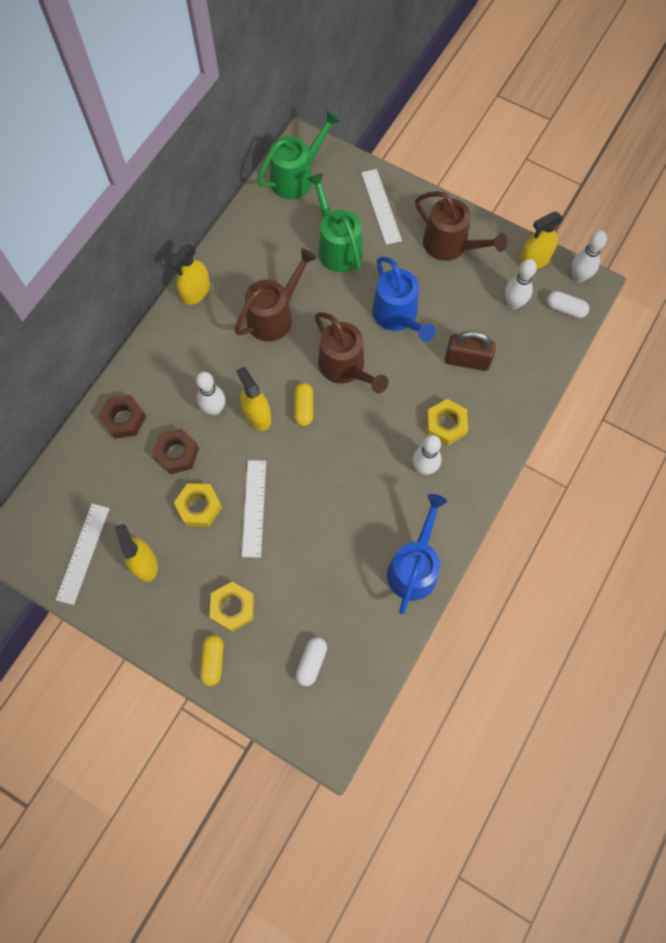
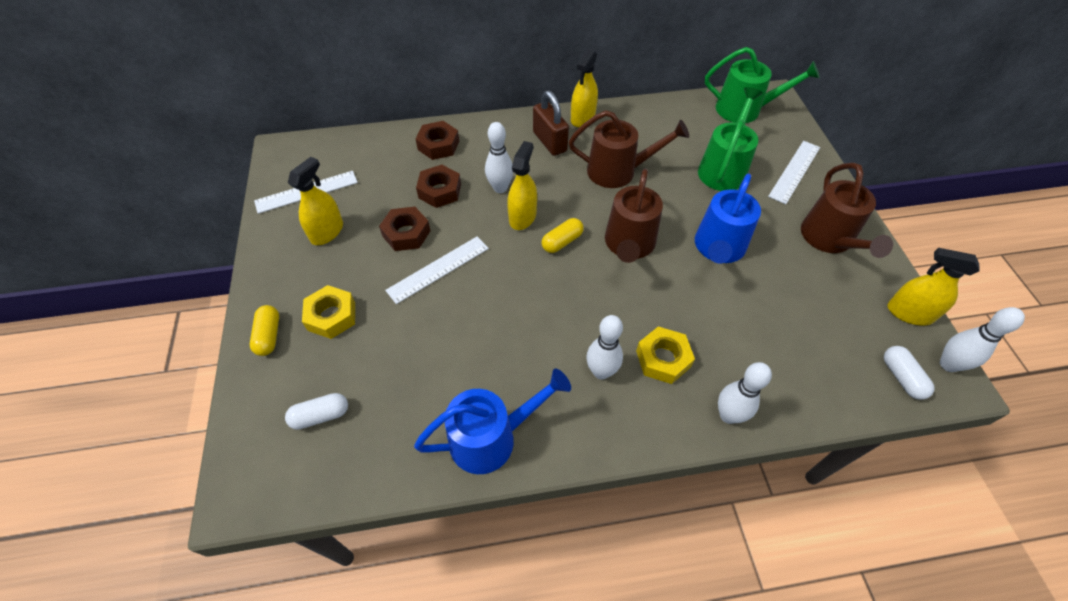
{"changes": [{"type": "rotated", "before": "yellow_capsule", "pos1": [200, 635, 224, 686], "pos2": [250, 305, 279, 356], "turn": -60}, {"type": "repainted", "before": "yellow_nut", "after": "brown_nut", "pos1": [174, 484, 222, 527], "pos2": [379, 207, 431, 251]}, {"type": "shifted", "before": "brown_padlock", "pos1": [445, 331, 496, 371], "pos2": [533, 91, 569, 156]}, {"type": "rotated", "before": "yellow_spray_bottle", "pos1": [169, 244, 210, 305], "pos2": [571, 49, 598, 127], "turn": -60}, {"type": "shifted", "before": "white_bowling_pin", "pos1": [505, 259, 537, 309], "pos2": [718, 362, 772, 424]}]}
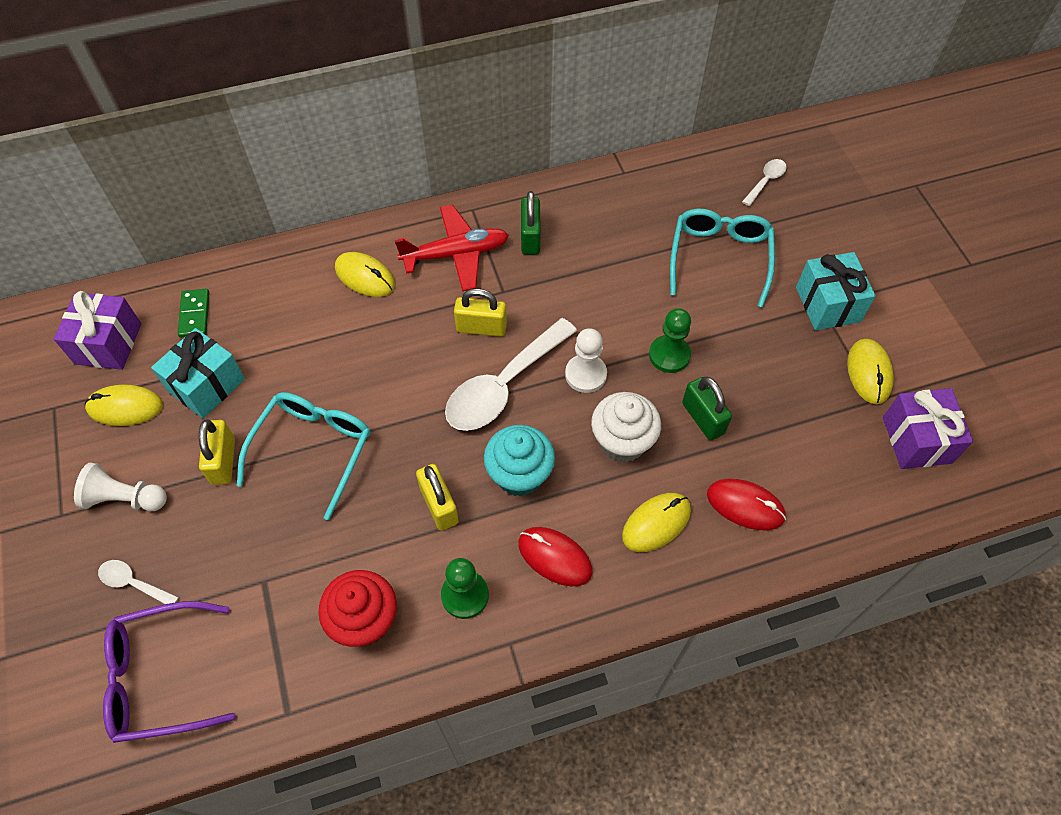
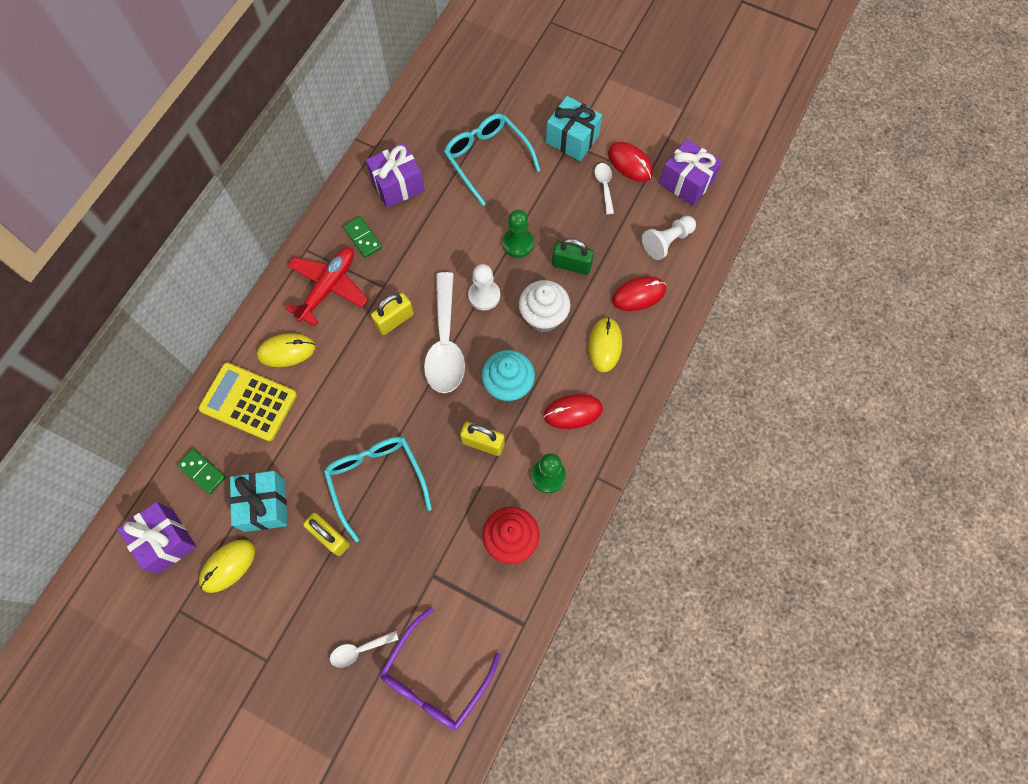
{"changes": [{"type": "new", "after": "yellow_calculator", "pos2": [198, 362, 297, 441]}, {"type": "swapped", "before": "green_padlock", "after": "green_domino", "pos1": [521, 191, 541, 255], "pos2": [343, 216, 382, 258]}, {"type": "new", "after": "purple_gift", "pos2": [366, 143, 425, 208]}, {"type": "shifted", "before": "white_spoon", "pos1": [742, 159, 787, 206], "pos2": [595, 163, 614, 214]}, {"type": "repainted", "before": "yellow_mouse", "after": "red_mouse", "pos1": [847, 339, 894, 404], "pos2": [608, 142, 653, 182]}, {"type": "shifted", "before": "white_pawn", "pos1": [74, 463, 167, 511], "pos2": [642, 216, 696, 260]}]}
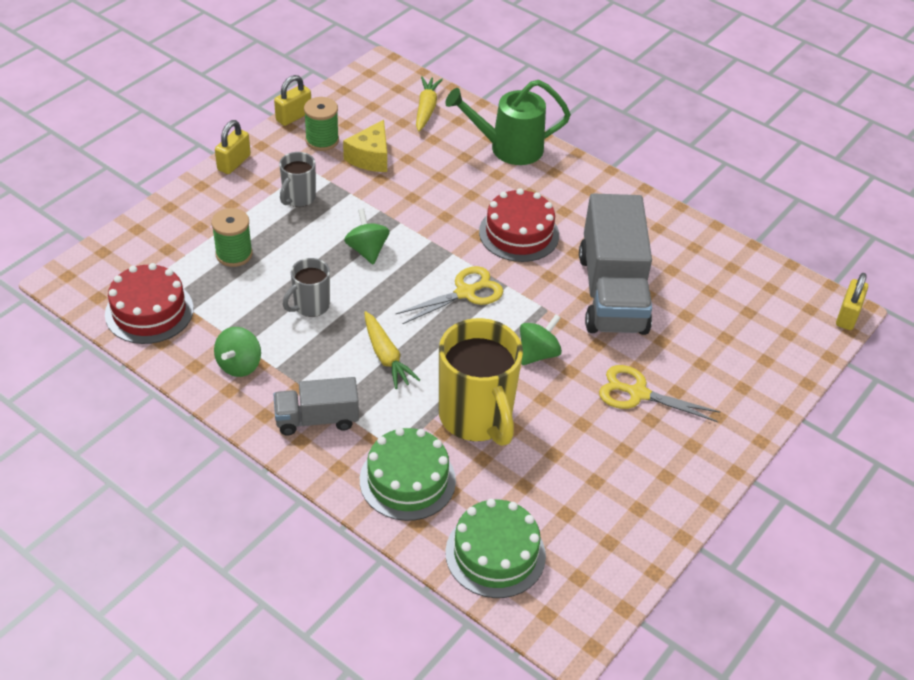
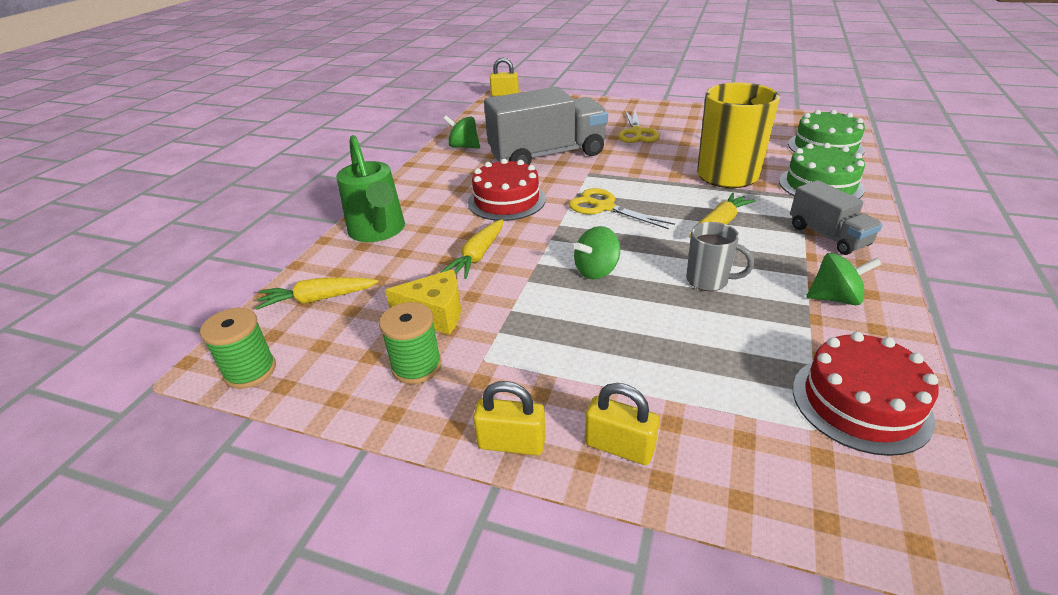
{"changes": [{"type": "shifted", "before": "green_spool", "pos1": [211, 208, 253, 267], "pos2": [200, 308, 276, 389]}, {"type": "new", "after": "yellow_carrot", "pos2": [441, 219, 503, 279]}, {"type": "shifted", "before": "green_spinning_top", "pos1": [520, 314, 562, 365], "pos2": [444, 115, 480, 148]}, {"type": "shifted", "before": "yellow_padlock", "pos1": [274, 75, 311, 126], "pos2": [585, 383, 659, 465]}, {"type": "gone", "before": "grey_mug", "pos1": [279, 152, 316, 207]}]}
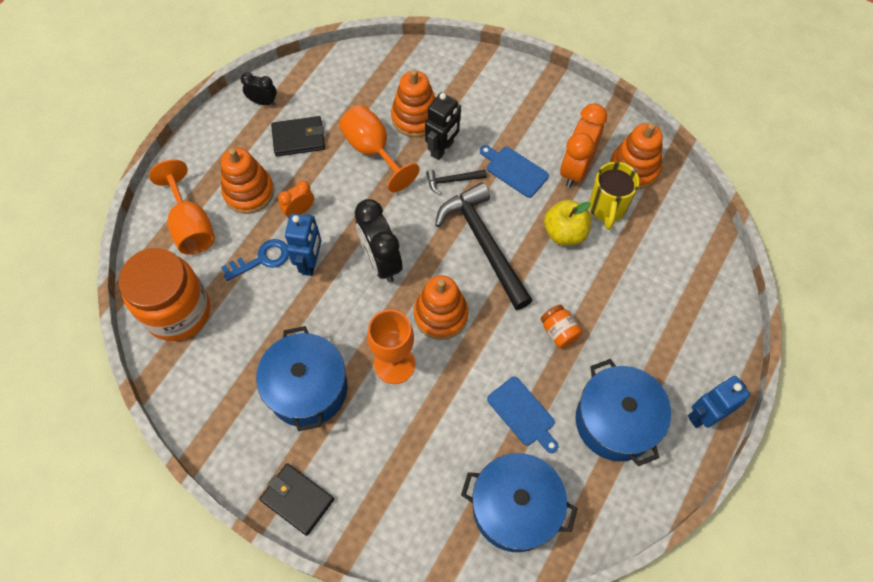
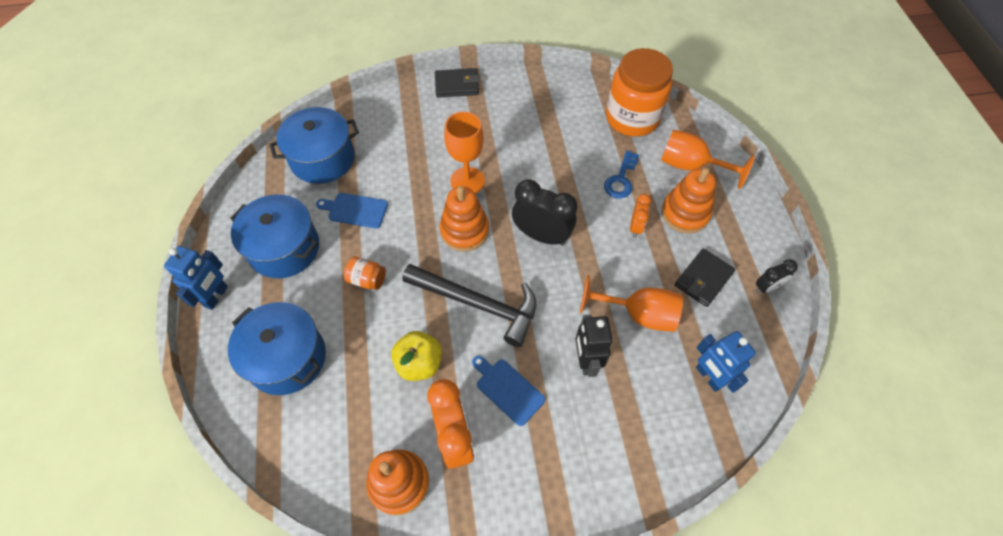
{"changes": [{"type": "shifted", "before": "blue_pot", "pos1": [256, 326, 347, 431], "pos2": [228, 302, 326, 395]}, {"type": "rotated", "before": "blue_cutting_board", "pos1": [480, 145, 549, 198], "pos2": [472, 356, 545, 426], "turn": -135}, {"type": "shifted", "before": "blue_robot", "pos1": [285, 214, 321, 276], "pos2": [696, 331, 756, 393]}, {"type": "gone", "before": "orange_stacking_toy", "pos1": [391, 69, 436, 137]}, {"type": "gone", "before": "black_hammer", "pos1": [426, 170, 487, 195]}, {"type": "gone", "before": "yellow_mug", "pos1": [589, 162, 639, 230]}]}
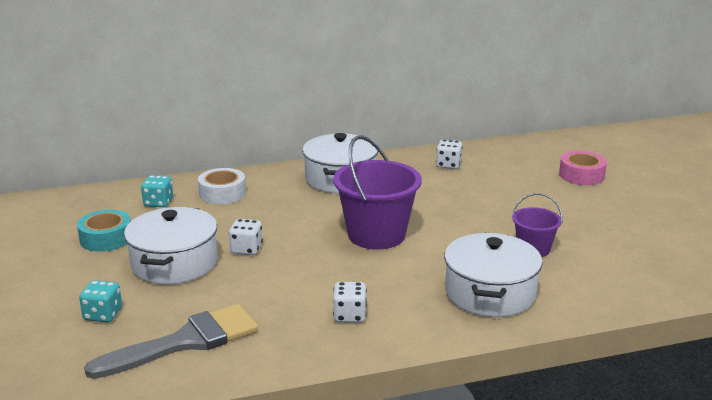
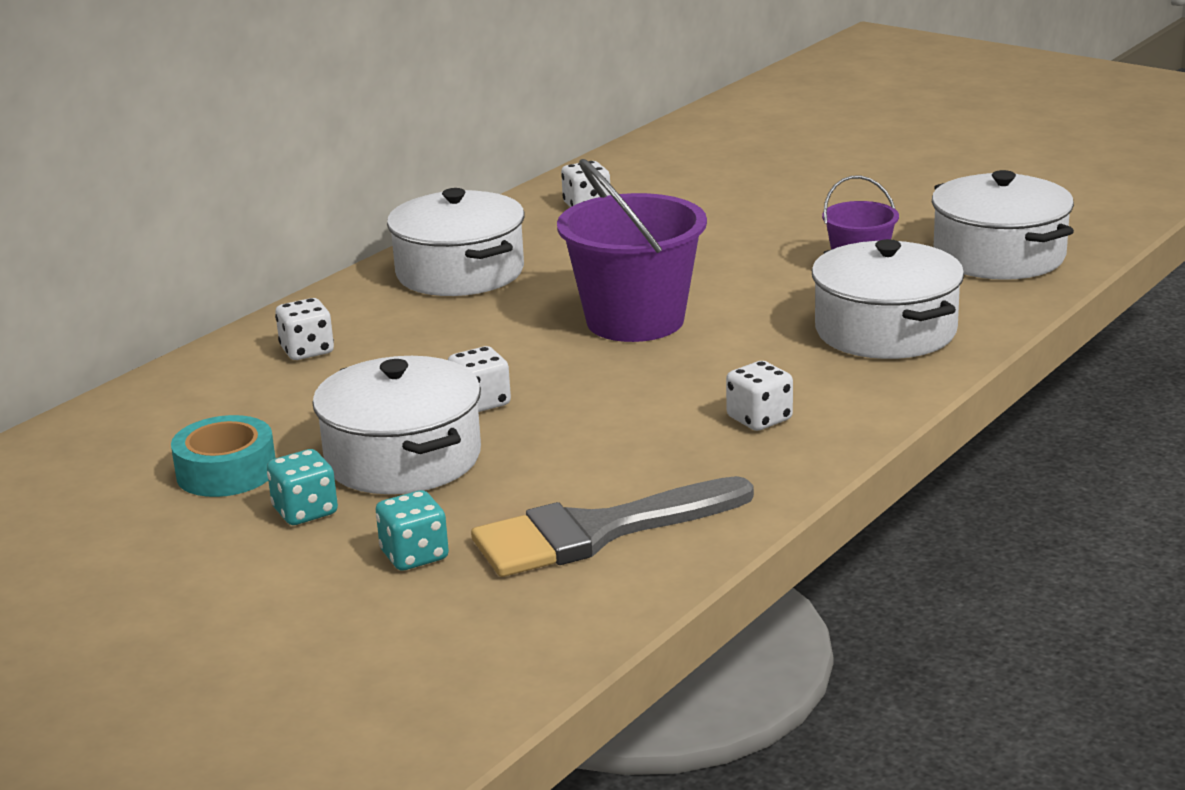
{"changes": [{"type": "shifted", "before": "turquoise_dice", "pos1": [141, 175, 173, 207], "pos2": [267, 449, 338, 525]}, {"type": "swapped", "before": "white_tape", "after": "white_dice", "pos1": [198, 168, 246, 204], "pos2": [275, 298, 334, 360]}, {"type": "rotated", "before": "grey_brush", "pos1": [84, 304, 258, 379], "pos2": [471, 476, 754, 577], "turn": -135}, {"type": "new", "after": "white_pot", "pos2": [932, 170, 1074, 280]}, {"type": "gone", "before": "pink_tape", "pos1": [559, 151, 607, 185]}]}
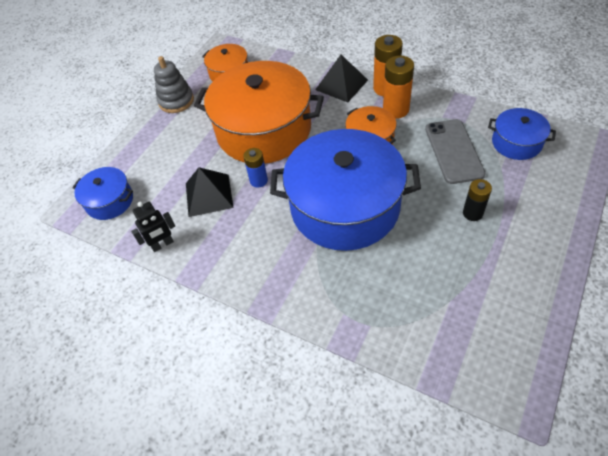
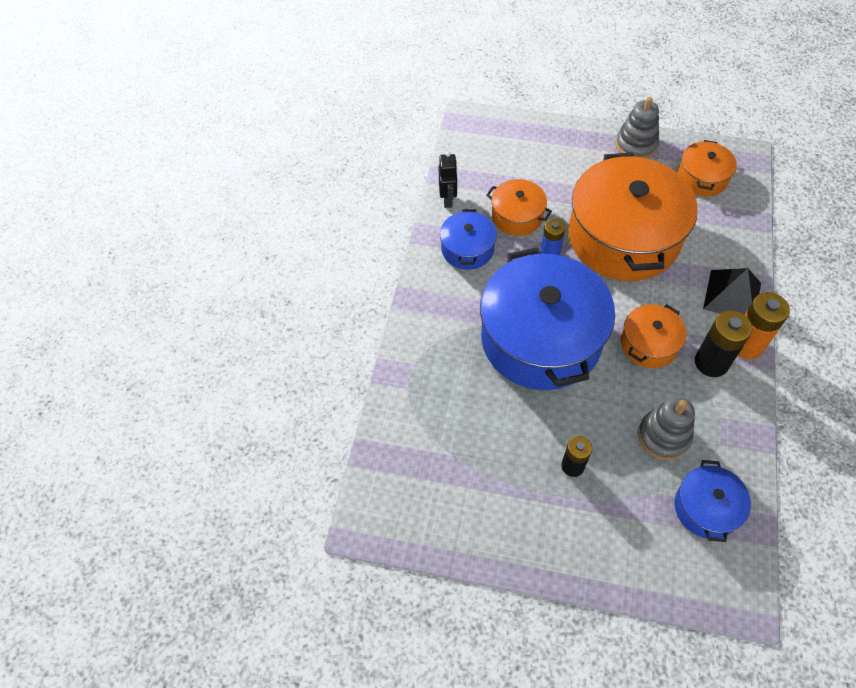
{"changes": [{"type": "rotated", "before": "black_robot", "pos1": [131, 202, 175, 252], "pos2": [439, 151, 458, 208], "turn": -135}, {"type": "shifted", "before": "blue_pot", "pos1": [72, 167, 133, 220], "pos2": [440, 209, 497, 270]}, {"type": "swapped", "before": "black_pyramid", "after": "orange_pot", "pos1": [186, 167, 234, 217], "pos2": [486, 179, 552, 236]}, {"type": "swapped", "before": "grey_phone", "after": "grey_stacking_toy", "pos1": [425, 119, 486, 184], "pos2": [638, 397, 695, 460]}, {"type": "repainted", "before": "orange_battery", "after": "black_battery", "pos1": [383, 55, 414, 119], "pos2": [695, 310, 752, 377]}]}
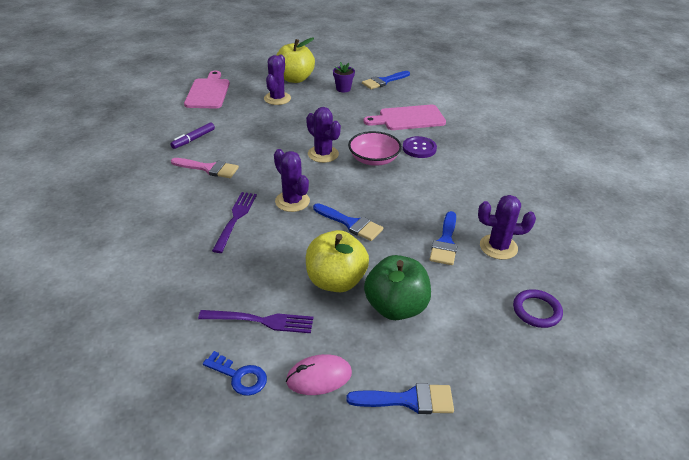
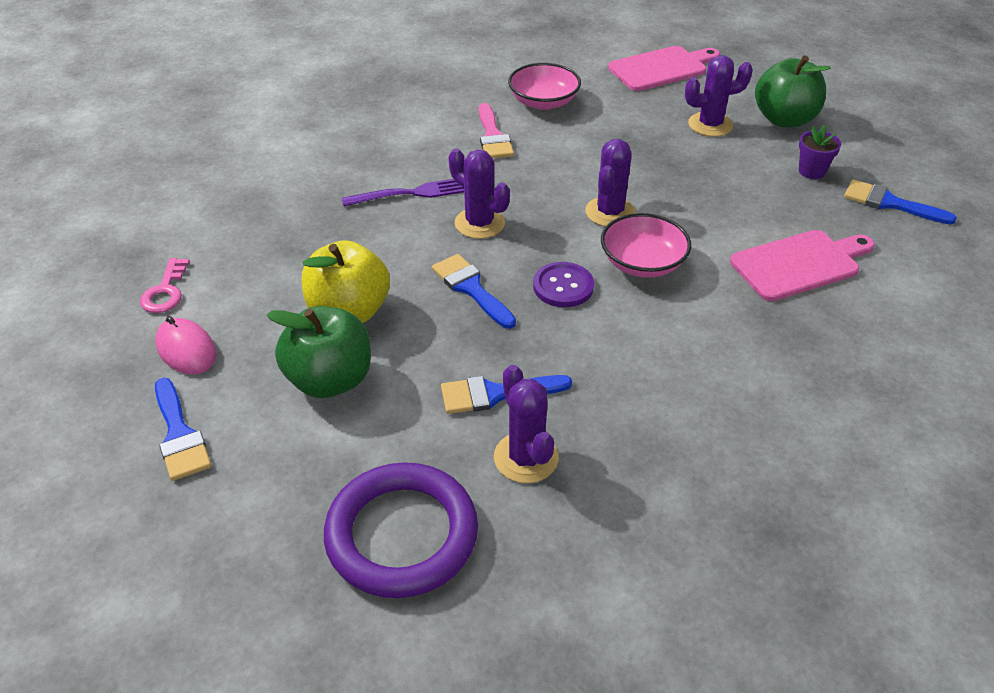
{"changes": [{"type": "repainted", "before": "blue_key", "after": "pink_key", "pos1": [203, 351, 267, 396], "pos2": [140, 258, 190, 313]}, {"type": "scaled", "before": "purple_ring", "pos1": [513, 289, 563, 328], "pos2": [324, 462, 478, 598], "scale": 1.92}, {"type": "rotated", "before": "blue_brush", "pos1": [313, 203, 383, 241], "pos2": [432, 254, 516, 329], "turn": 135}, {"type": "rotated", "before": "purple_cactus", "pos1": [274, 149, 310, 212], "pos2": [449, 148, 510, 239], "turn": -75}, {"type": "swapped", "before": "purple_marker", "after": "pink_bowl", "pos1": [170, 122, 215, 149], "pos2": [508, 63, 581, 110]}, {"type": "shifted", "before": "purple_button", "pos1": [402, 136, 437, 158], "pos2": [533, 262, 594, 307]}, {"type": "rotated", "before": "pink_cutting_board", "pos1": [363, 105, 446, 130], "pos2": [730, 230, 875, 301], "turn": 105}, {"type": "repainted", "before": "yellow_apple", "after": "green_apple", "pos1": [277, 37, 315, 83], "pos2": [755, 56, 830, 127]}, {"type": "gone", "before": "purple_fork", "pos1": [198, 310, 314, 333]}]}
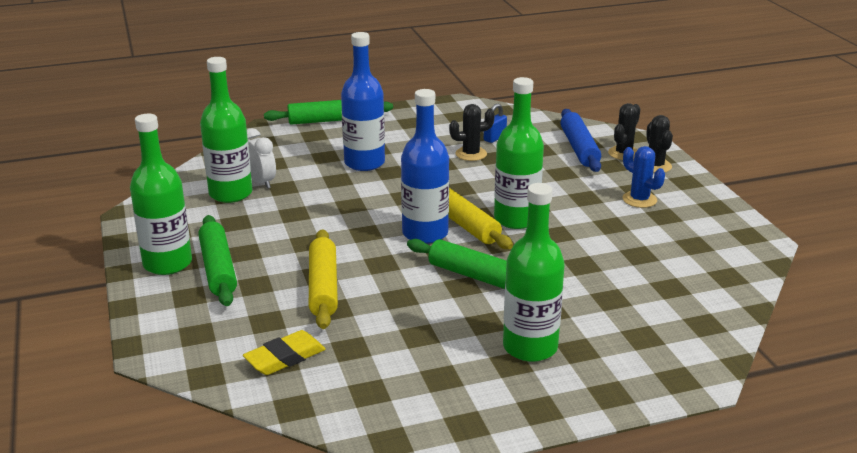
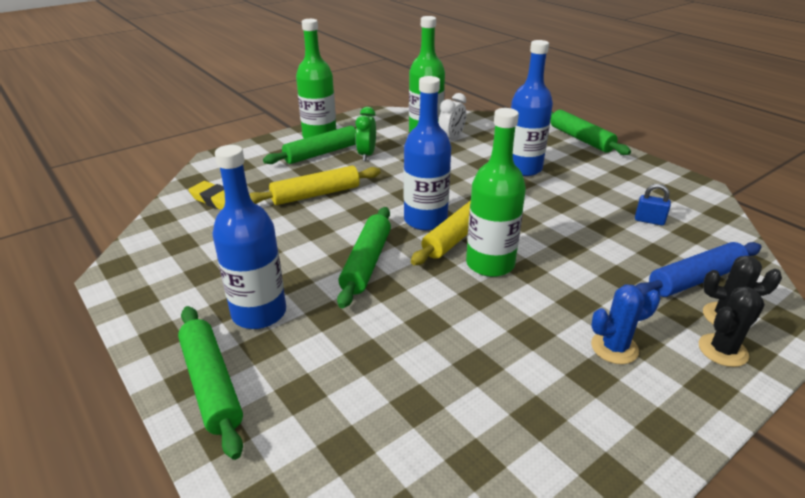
{"changes": [{"type": "new", "after": "green_rolling_pin", "pos2": [178, 306, 243, 460]}, {"type": "repainted", "before": "green_bottle", "after": "blue_bottle", "pos1": [503, 183, 565, 362], "pos2": [212, 145, 286, 329]}, {"type": "new", "after": "green_clock", "pos2": [355, 107, 376, 161]}, {"type": "rotated", "before": "blue_cactus", "pos1": [623, 146, 665, 208], "pos2": [591, 284, 660, 364], "turn": 45}, {"type": "gone", "before": "black_cactus", "pos1": [449, 104, 495, 161]}]}
